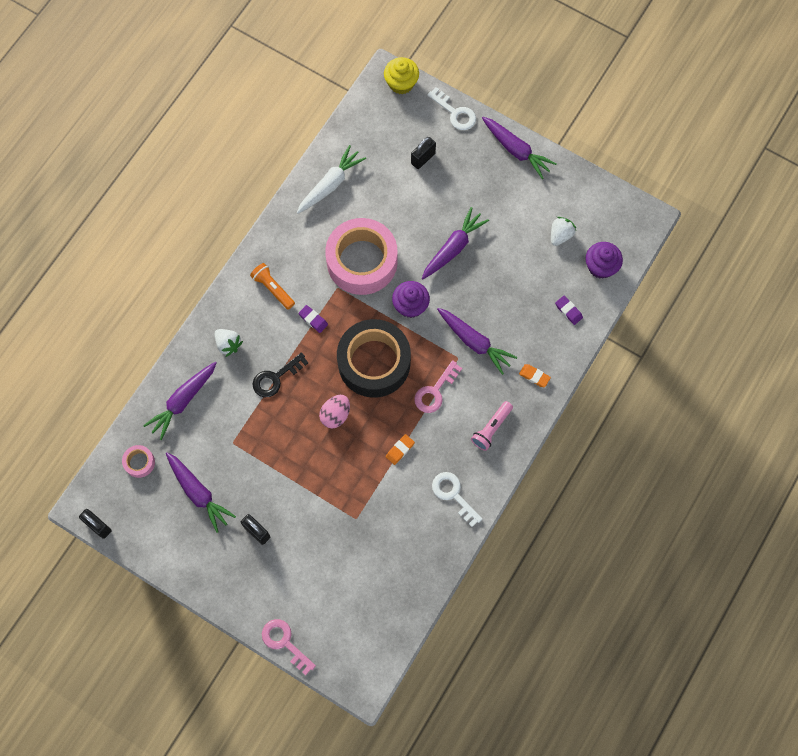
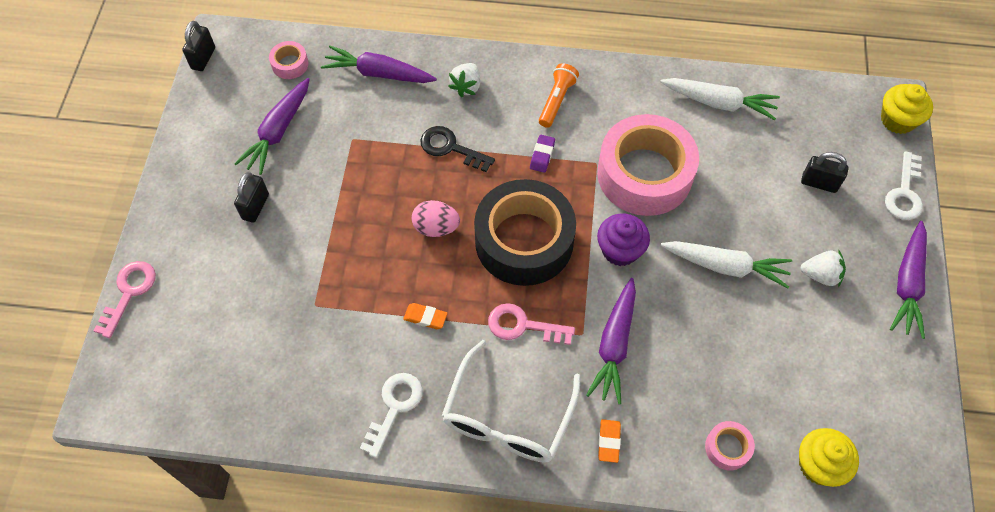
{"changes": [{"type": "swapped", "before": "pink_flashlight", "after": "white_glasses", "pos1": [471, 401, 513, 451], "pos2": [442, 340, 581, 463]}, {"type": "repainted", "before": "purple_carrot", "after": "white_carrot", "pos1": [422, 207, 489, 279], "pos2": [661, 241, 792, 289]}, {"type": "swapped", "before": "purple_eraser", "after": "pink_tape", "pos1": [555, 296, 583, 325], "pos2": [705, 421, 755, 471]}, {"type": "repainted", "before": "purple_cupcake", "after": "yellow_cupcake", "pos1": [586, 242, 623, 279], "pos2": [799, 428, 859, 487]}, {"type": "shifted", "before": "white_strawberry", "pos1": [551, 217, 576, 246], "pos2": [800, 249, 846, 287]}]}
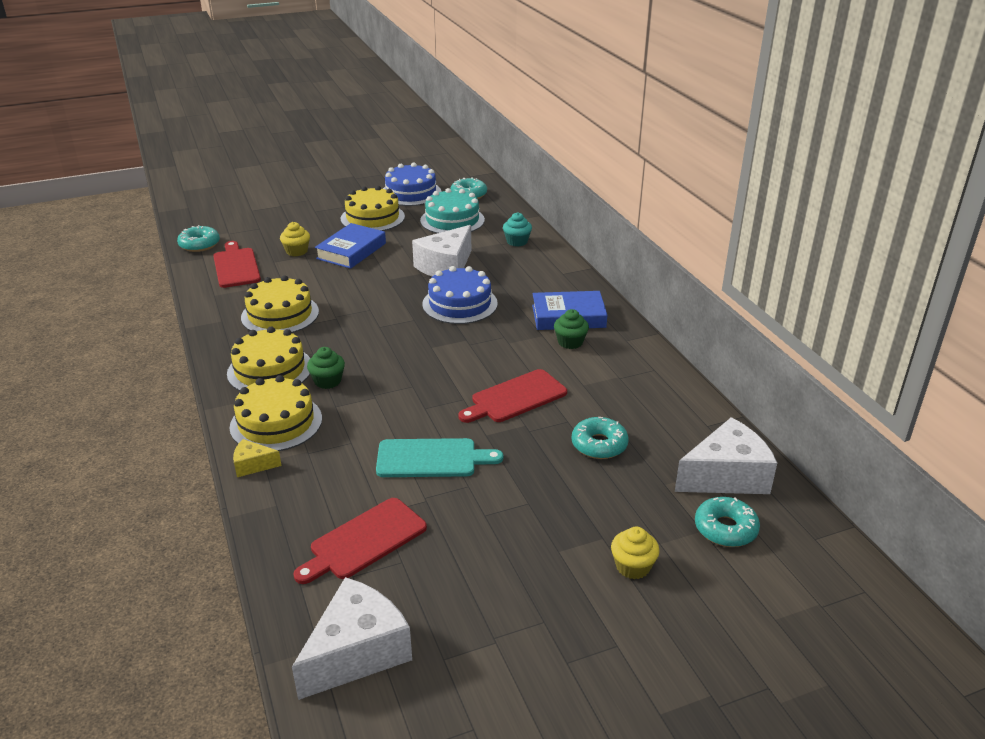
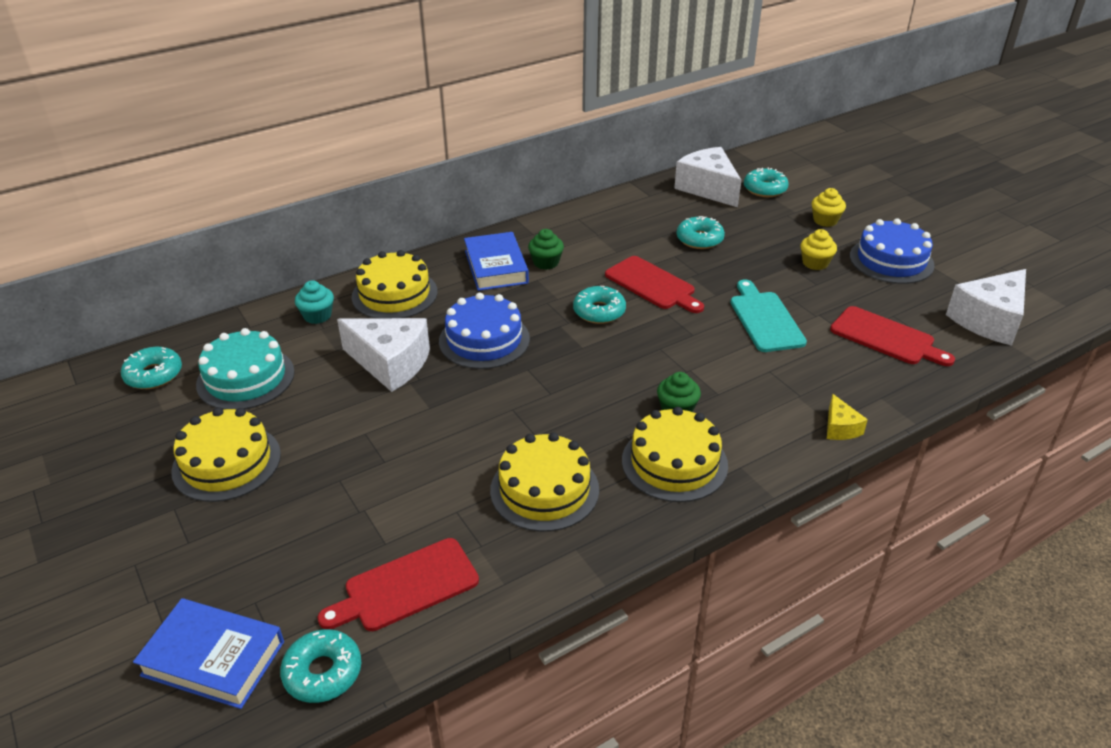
{"changes": [{"type": "shifted", "before": "blue_book", "pos1": [315, 223, 386, 269], "pos2": [133, 598, 284, 709]}, {"type": "shifted", "before": "yellow_cake", "pos1": [230, 375, 322, 451], "pos2": [351, 250, 438, 318]}, {"type": "new", "after": "turquoise_donut", "pos2": [573, 286, 626, 324]}, {"type": "shifted", "before": "yellow_cupcake", "pos1": [280, 222, 310, 256], "pos2": [801, 229, 837, 270]}, {"type": "shifted", "before": "blue_cake", "pos1": [383, 163, 441, 206], "pos2": [850, 218, 935, 284]}, {"type": "rotated", "before": "white_cheese", "pos1": [292, 577, 412, 700], "pos2": [946, 269, 1026, 346], "turn": -75}]}
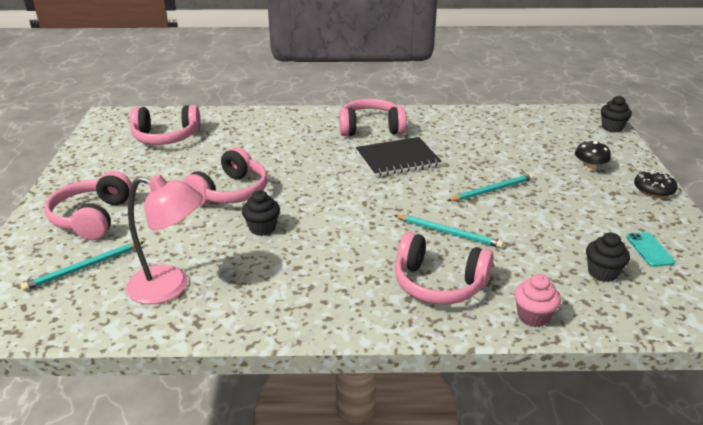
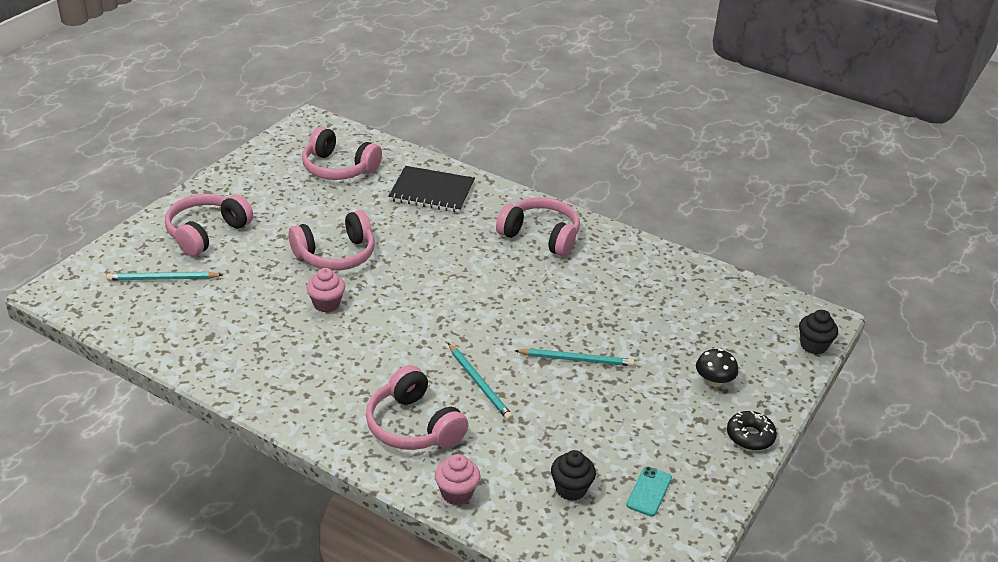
{"changes": [{"type": "repainted", "before": "black_cupcake", "after": "pink_cupcake", "pos1": [242, 190, 280, 236], "pos2": [306, 268, 345, 313]}, {"type": "shifted", "before": "black_notebook", "pos1": [356, 137, 442, 177], "pos2": [388, 166, 475, 213]}, {"type": "gone", "before": "pink_lamp", "pos1": [126, 175, 203, 304]}]}
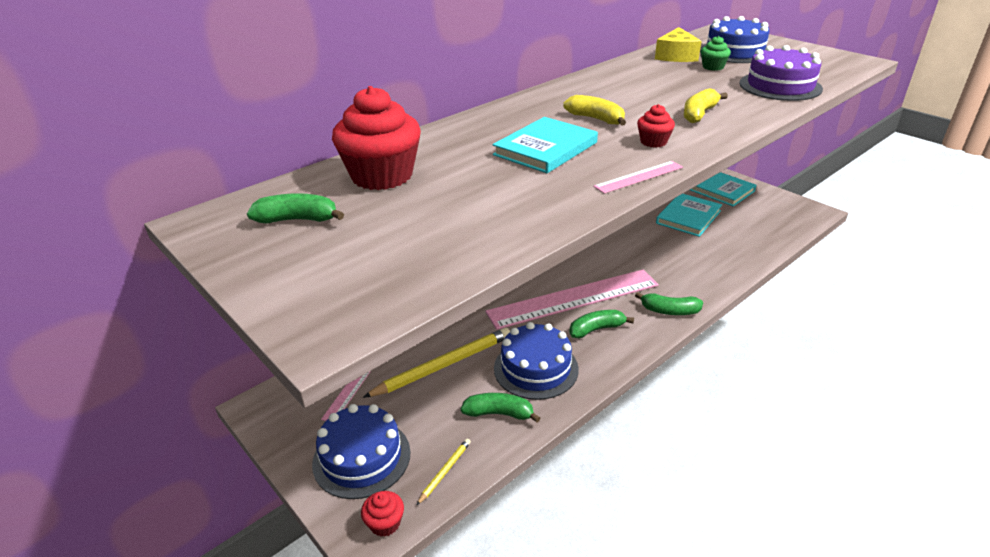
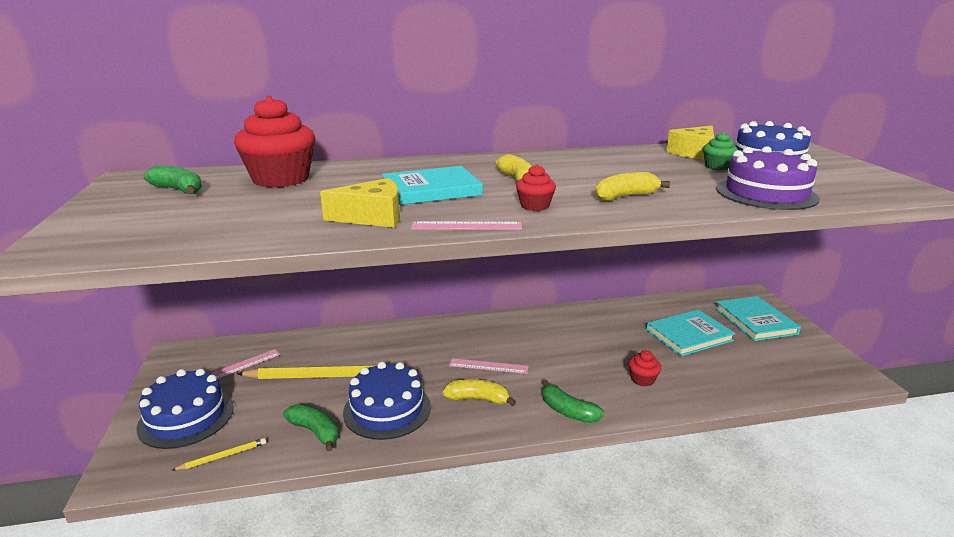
{"changes": [{"type": "new", "after": "yellow_cheese", "pos2": [320, 178, 400, 228]}, {"type": "repainted", "before": "green_banana", "after": "yellow_banana", "pos1": [569, 310, 634, 339], "pos2": [442, 379, 516, 406]}, {"type": "scaled", "before": "pink_ruler", "pos1": [485, 269, 659, 330], "pos2": [449, 358, 529, 374], "scale": 0.42}, {"type": "shifted", "before": "red_cupcake", "pos1": [361, 491, 404, 537], "pos2": [628, 350, 661, 387]}]}
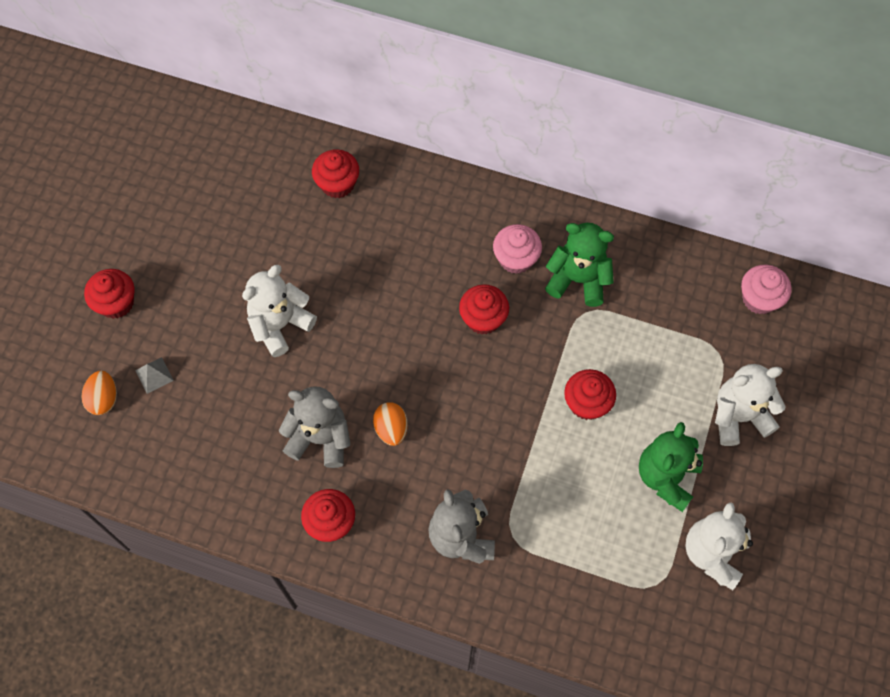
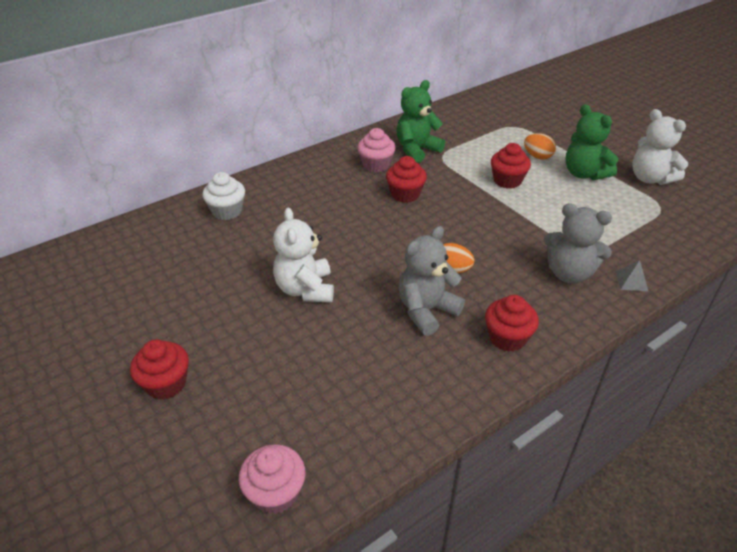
{"changes": [{"type": "repainted", "before": "red_cupcake", "after": "white_cupcake", "pos1": [312, 149, 359, 198], "pos2": [202, 172, 245, 220]}, {"type": "shifted", "before": "pink_cupcake", "pos1": [741, 265, 792, 314], "pos2": [239, 444, 306, 514]}, {"type": "shifted", "before": "orange_egg", "pos1": [82, 371, 117, 415], "pos2": [524, 133, 556, 160]}, {"type": "shifted", "before": "grey_pyramid", "pos1": [135, 357, 174, 394], "pos2": [615, 260, 649, 292]}, {"type": "gone", "before": "white_teddy_bear", "pos1": [715, 364, 786, 446]}]}
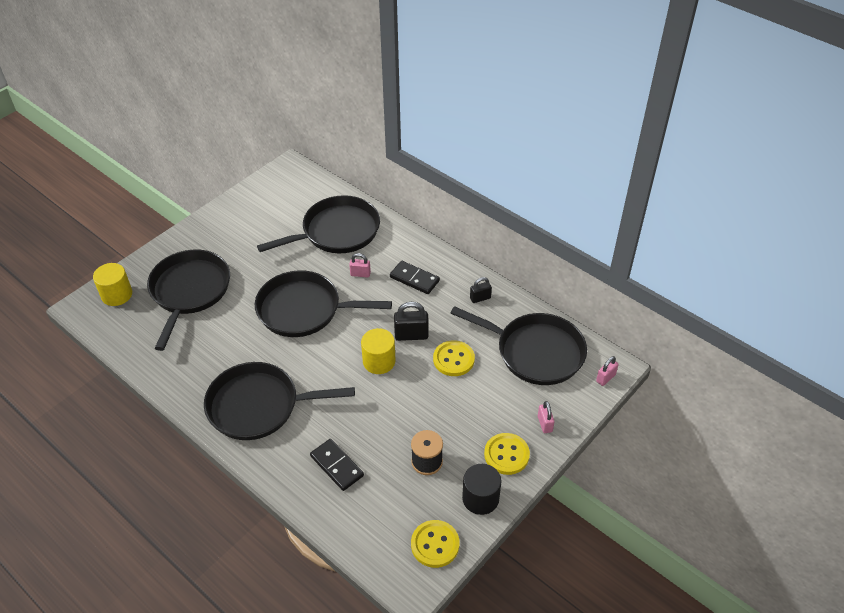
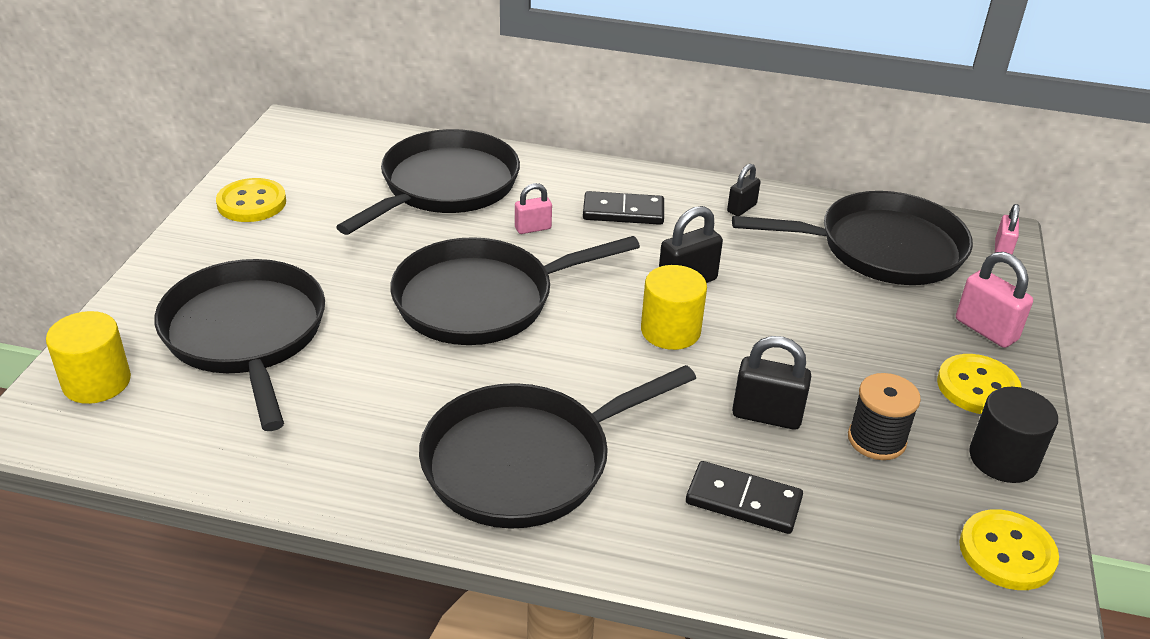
{"changes": [{"type": "shifted", "before": "yellow_button", "pos1": [433, 340, 475, 376], "pos2": [216, 178, 286, 222]}, {"type": "new", "after": "black_padlock", "pos2": [732, 336, 811, 430]}, {"type": "scaled", "before": "pink_padlock", "pos1": [538, 401, 555, 433], "pos2": [956, 252, 1033, 348], "scale": 1.6}]}
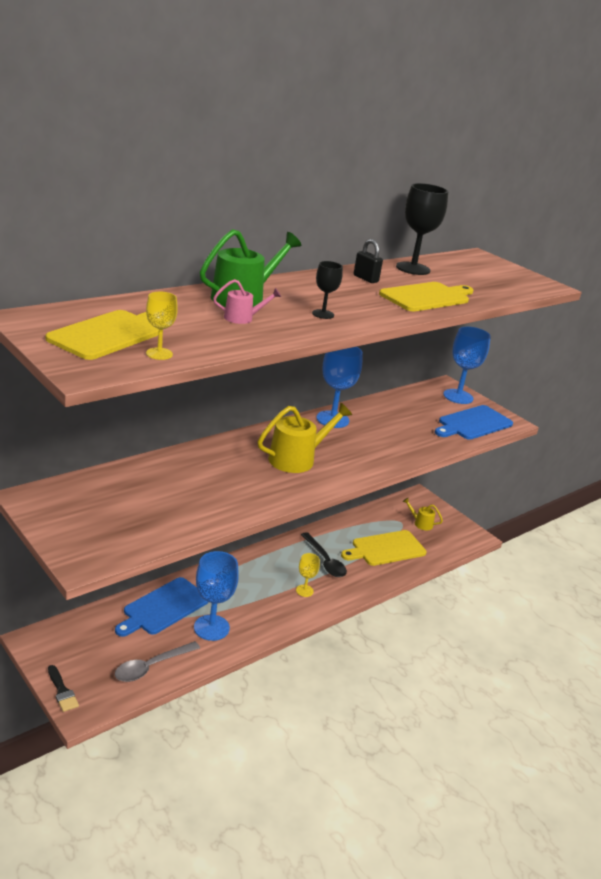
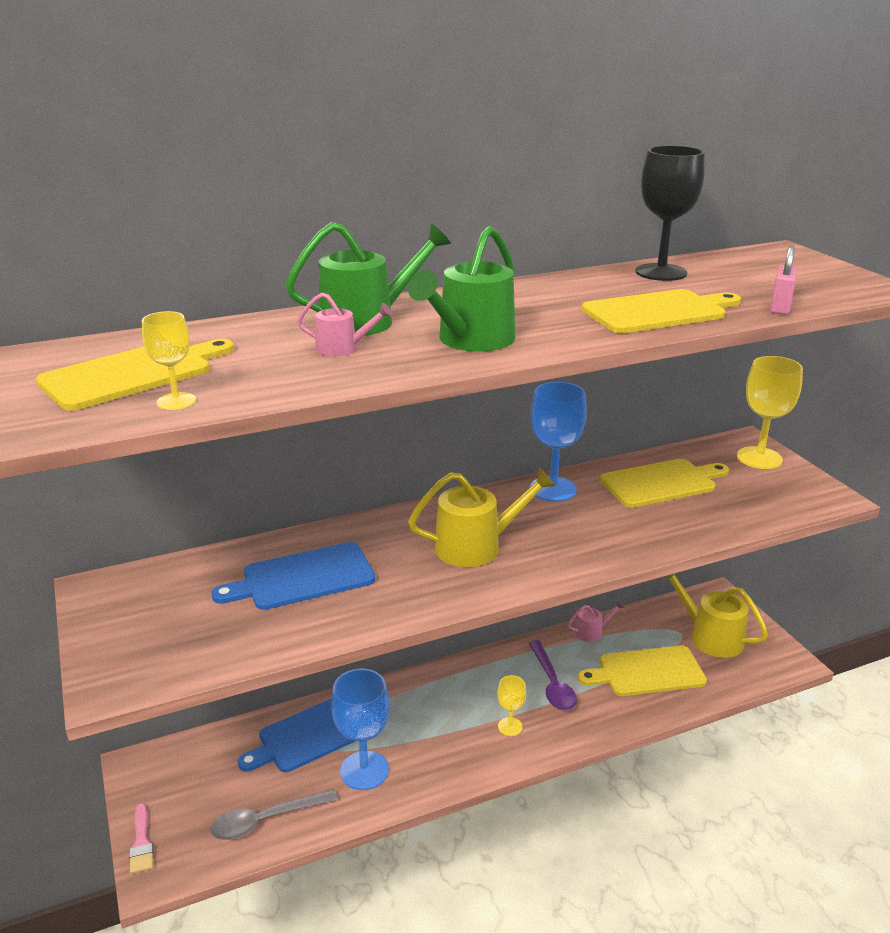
{"changes": [{"type": "repainted", "before": "black_brush", "after": "pink_brush", "pos1": [48, 665, 79, 712], "pos2": [129, 803, 154, 874]}, {"type": "shifted", "before": "blue_cutting_board", "pos1": [435, 405, 513, 440], "pos2": [211, 542, 375, 610]}, {"type": "swapped", "before": "black_goblet", "after": "green_watering_can", "pos1": [312, 261, 343, 319], "pos2": [408, 226, 516, 352]}, {"type": "repainted", "before": "black_spoon", "after": "purple_spoon", "pos1": [301, 532, 347, 577], "pos2": [529, 640, 577, 711]}, {"type": "new", "after": "pink_watering_can", "pos2": [567, 600, 625, 642]}, {"type": "new", "after": "yellow_cutting_board", "pos2": [600, 459, 729, 508]}, {"type": "scaled", "before": "yellow_watering_can", "pos1": [403, 498, 443, 530], "pos2": [664, 574, 768, 658], "scale": 1.91}, {"type": "repainted", "before": "blue_goblet", "after": "yellow_goblet", "pos1": [443, 327, 491, 404], "pos2": [737, 356, 803, 469]}, {"type": "new", "after": "pink_padlock", "pos2": [770, 246, 797, 315]}, {"type": "gone", "before": "black_padlock", "pos1": [354, 239, 383, 283]}]}
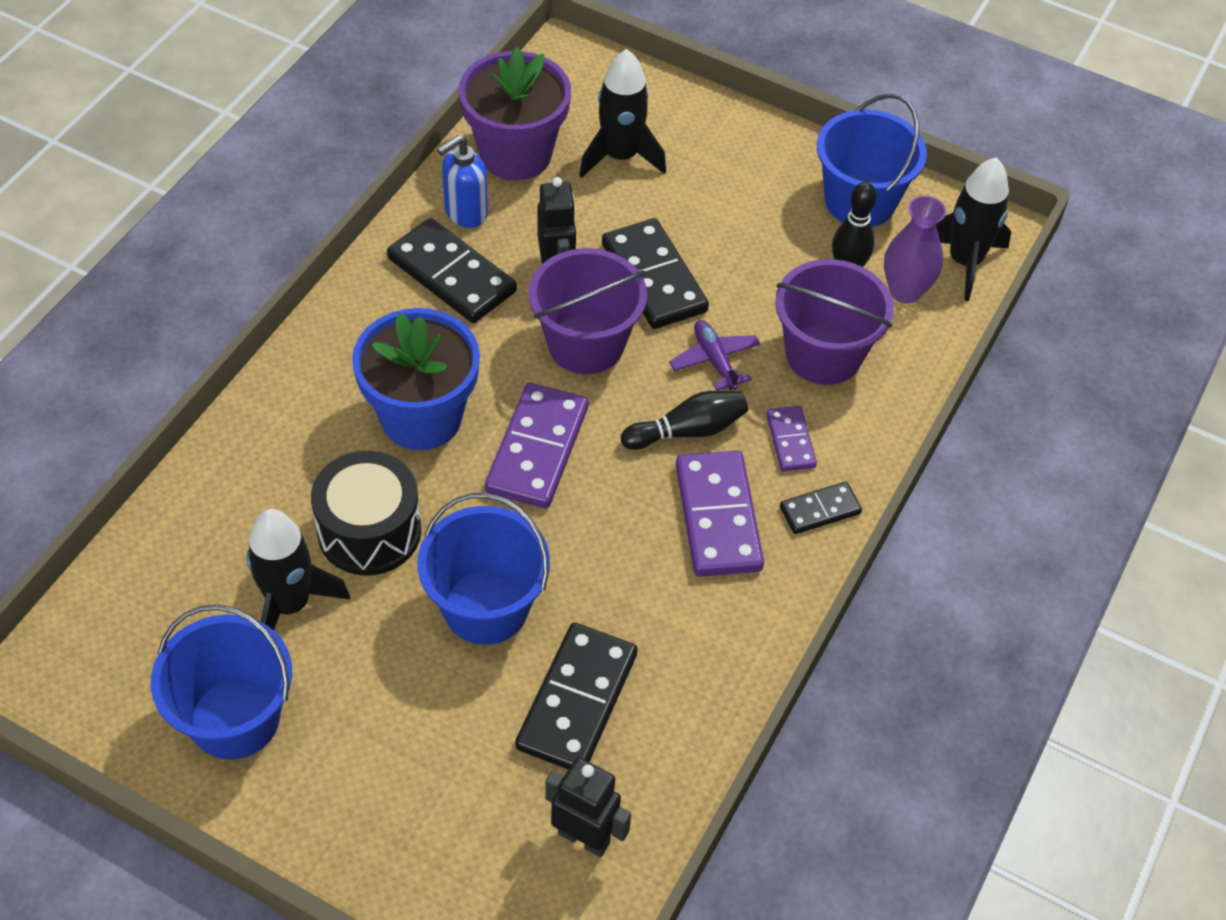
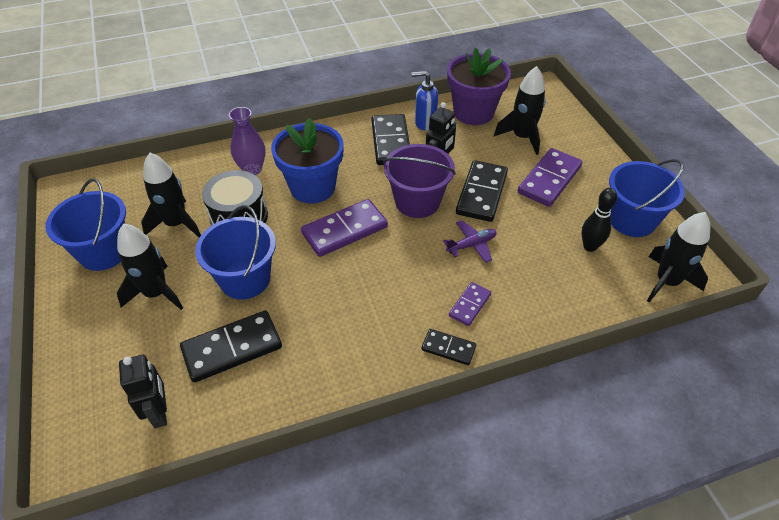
{"changes": [{"type": "new", "after": "black_rocket", "pos2": [117, 224, 183, 310]}, {"type": "shifted", "before": "purple_vase", "pos1": [884, 196, 946, 304], "pos2": [229, 107, 266, 175]}, {"type": "rotated", "before": "purple_plane", "pos1": [669, 320, 760, 391], "pos2": [443, 220, 496, 263], "turn": 45}, {"type": "shifted", "before": "purple_domino", "pos1": [676, 451, 764, 577], "pos2": [518, 148, 582, 207]}, {"type": "gone", "before": "black_bowling_pin", "pos1": [621, 391, 748, 450]}, {"type": "gone", "before": "purple_bucket", "pos1": [775, 259, 894, 385]}]}
